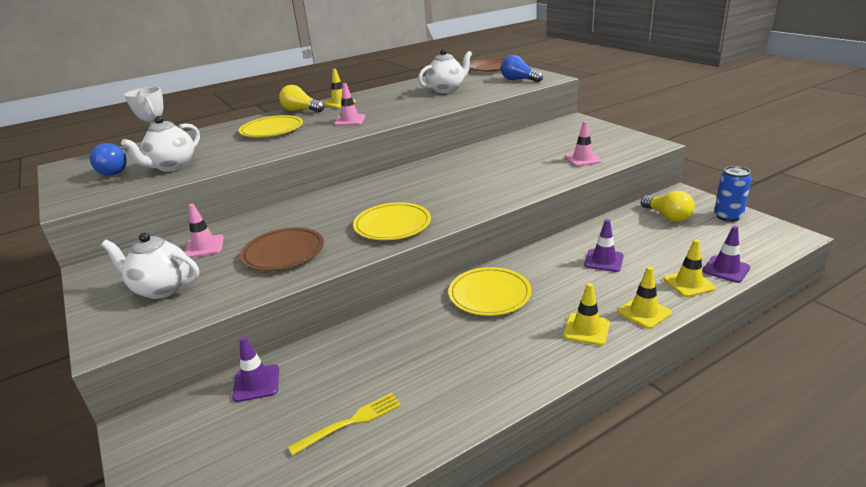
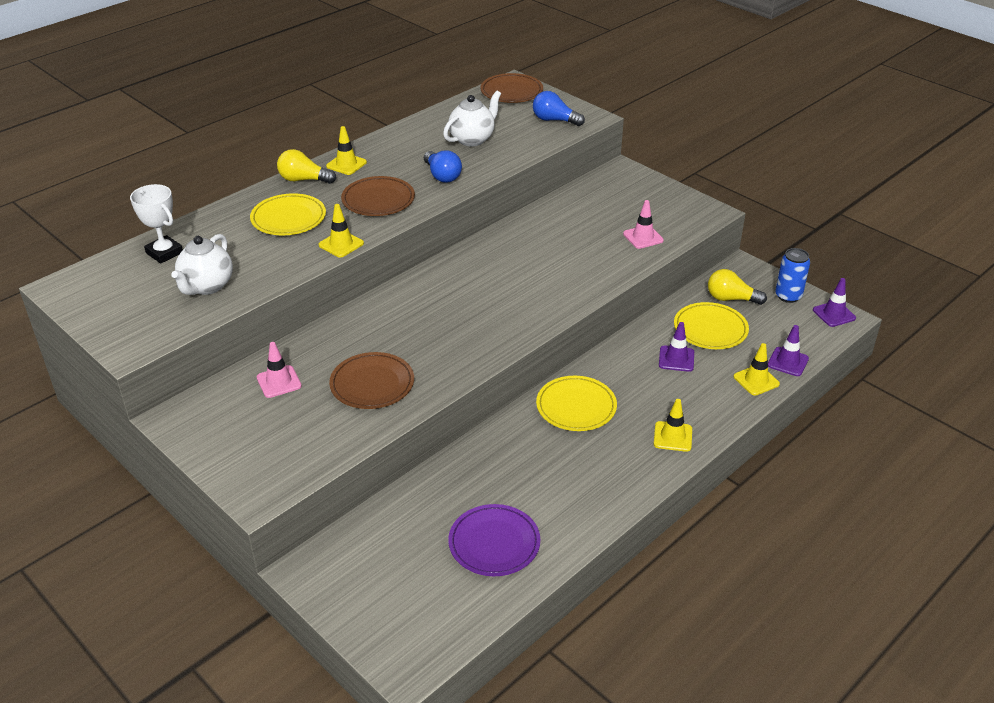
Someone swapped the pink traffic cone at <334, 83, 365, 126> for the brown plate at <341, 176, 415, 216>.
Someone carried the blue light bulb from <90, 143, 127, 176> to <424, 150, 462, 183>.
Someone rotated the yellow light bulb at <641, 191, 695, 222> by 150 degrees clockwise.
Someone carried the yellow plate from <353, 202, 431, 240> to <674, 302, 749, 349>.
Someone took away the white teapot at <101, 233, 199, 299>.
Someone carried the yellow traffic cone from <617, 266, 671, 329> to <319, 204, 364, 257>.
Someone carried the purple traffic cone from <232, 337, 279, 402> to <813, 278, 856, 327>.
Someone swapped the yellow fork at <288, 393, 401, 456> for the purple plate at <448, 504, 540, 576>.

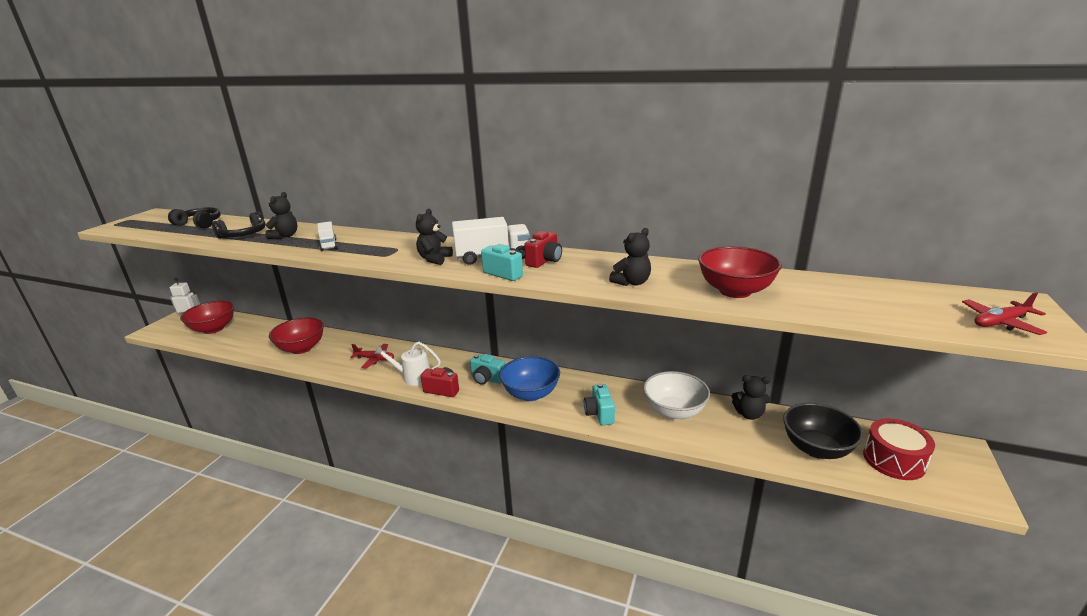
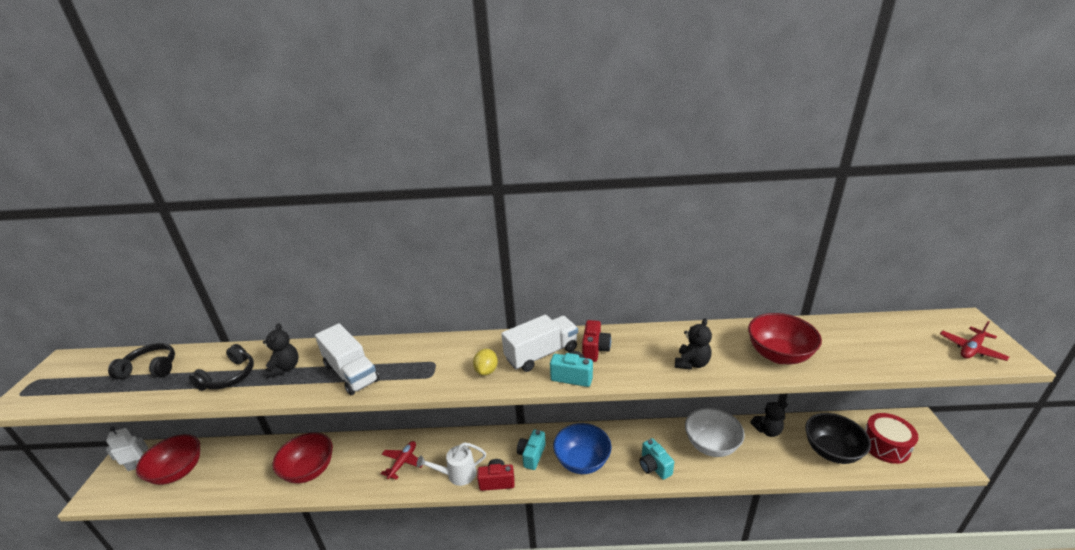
Someone swapped the black teddy bear at <416, 209, 453, 265> for the yellow lemon at <473, 349, 498, 376>.
Someone scaled the white truck at <317, 221, 338, 251> by 1.80.
Someone rotated the red plane at <350, 344, 394, 369> by 60 degrees counterclockwise.
Someone rotated the turquoise camera at <470, 354, 505, 385> by 105 degrees clockwise.

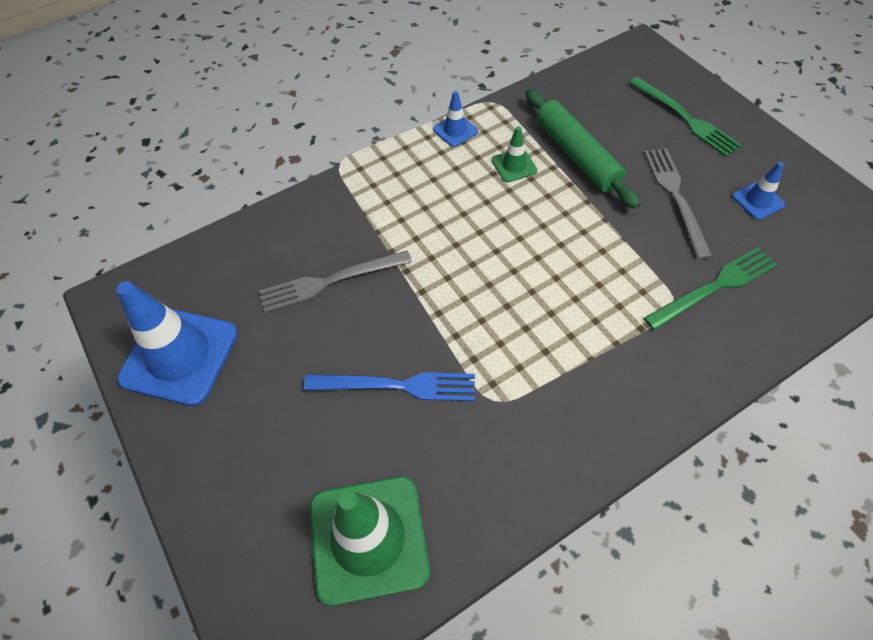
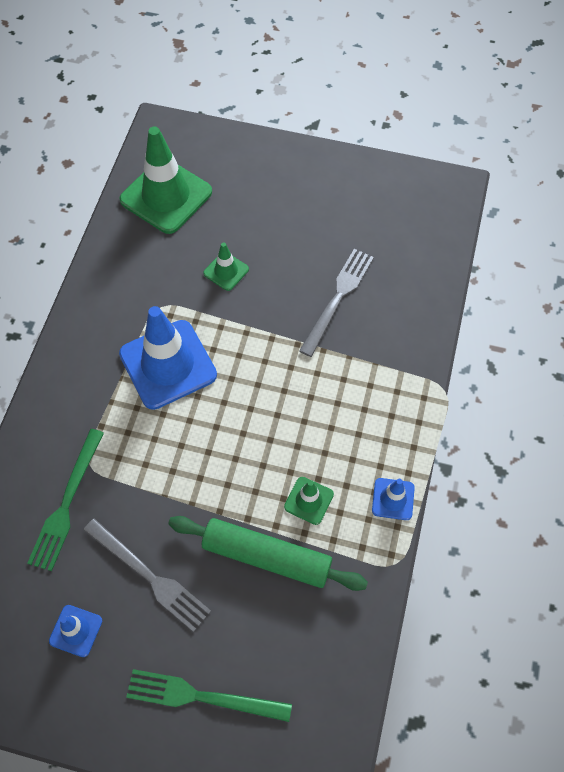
Someone carried the blue traffic cone from <116, 281, 238, 406> to <119, 306, 217, 410>.
Someone swapped the blue fork at <304, 372, 475, 401> for the green traffic cone at <203, 242, 249, 291>.

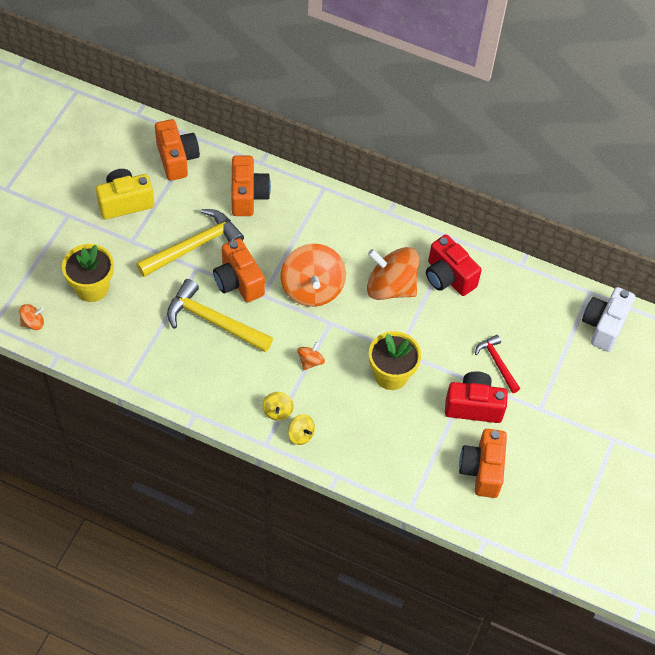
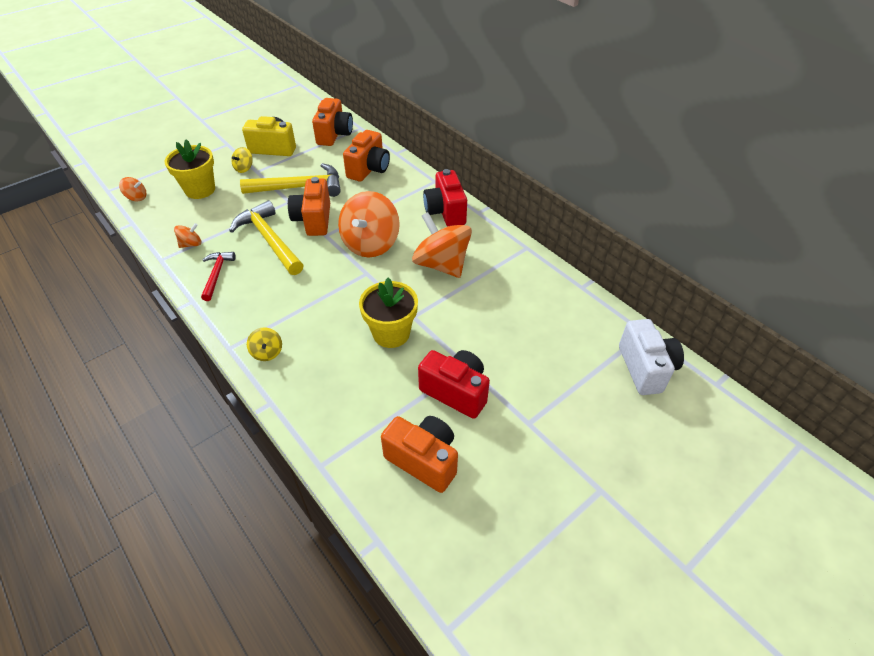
Someone carried the red camera from <426, 235, 482, 296> to <423, 169, 467, 227>.
Someone rotated the white camera at <582, 287, 635, 352> by 120 degrees clockwise.
Someone carried the red hammer from <475, 335, 520, 393> to <201, 252, 236, 301>.
Someone carried the orange spinning top from <297, 341, 325, 370> to <174, 223, 201, 248>.
Someone carried the yellow spinning top from <263, 392, 294, 420> to <231, 147, 253, 173>.
Someone rotated the orange camera at <459, 429, 507, 498> by 90 degrees clockwise.

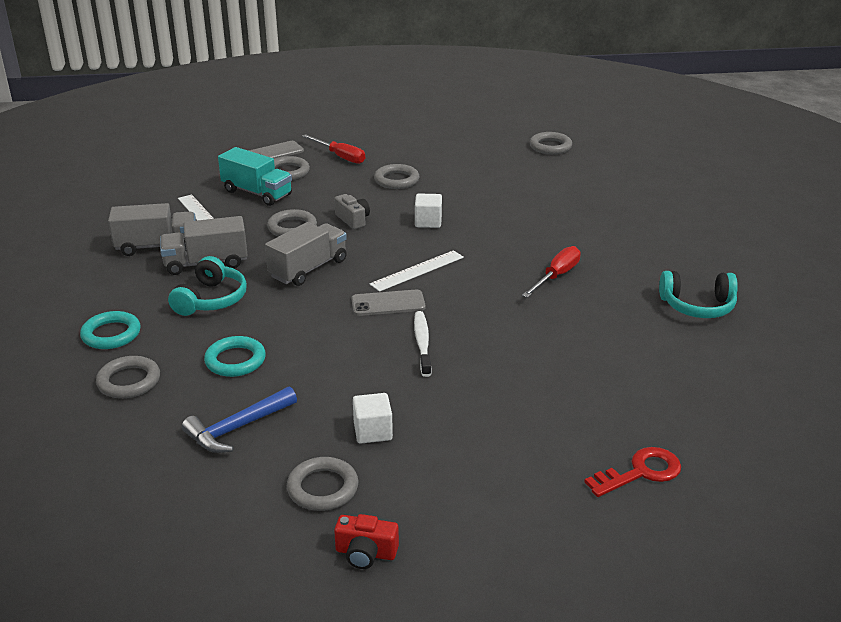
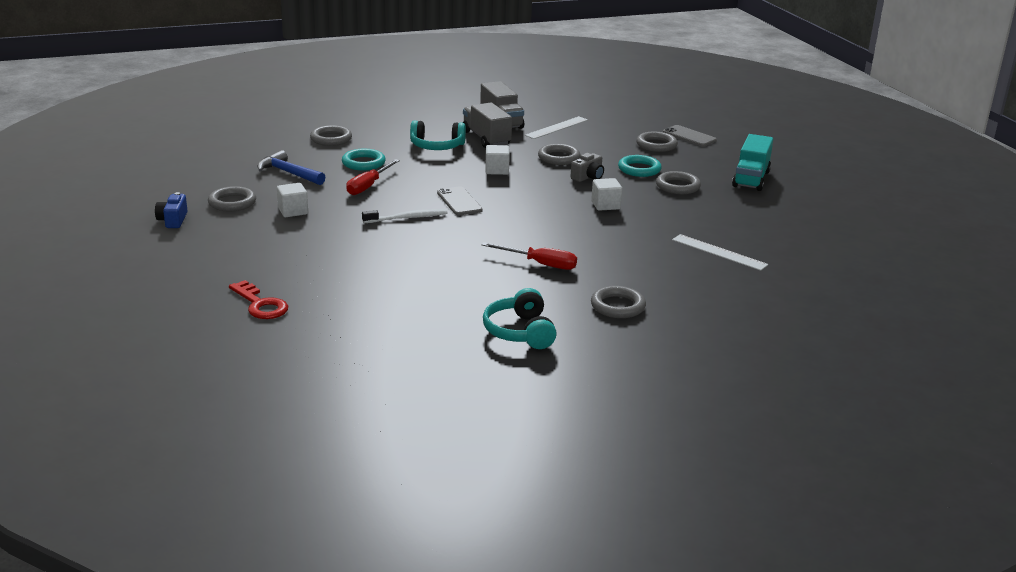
Someone carried the grey ring from <530, 132, 572, 154> to <591, 286, 646, 318>.
Someone carried the red screwdriver from <302, 134, 365, 164> to <346, 159, 400, 195>.
Someone carried the turquoise truck from <218, 147, 292, 206> to <732, 134, 773, 191>.
Someone swapped the grey truck at <265, 222, 347, 286> for the white cube at <485, 145, 510, 175>.
Someone carried the white ruler from <370, 250, 464, 292> to <672, 234, 768, 271>.
Someone carried the turquoise ring from <80, 311, 141, 349> to <618, 155, 662, 177>.
Someone repainted the red camera at <334, 514, 399, 569>, which became the blue camera at <155, 192, 187, 228>.

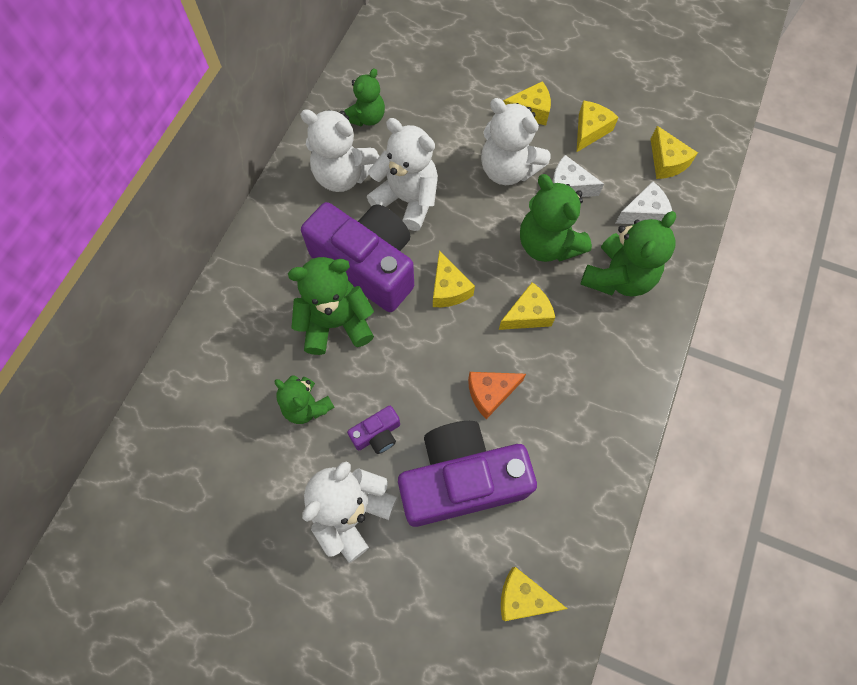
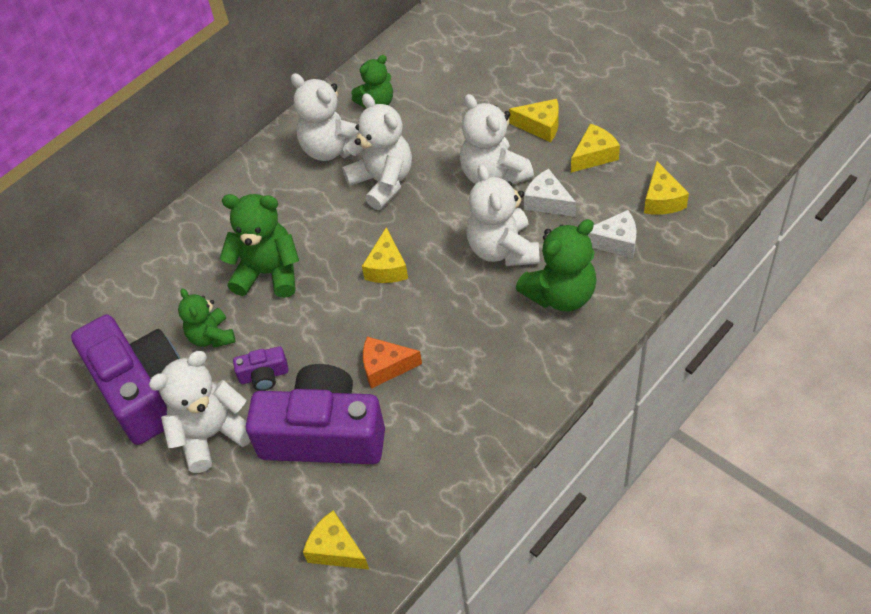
Someone repainted the green teddy bear at <520, 174, 592, 262>, which became the white teddy bear at <466, 165, 540, 266>.
Someone carried the purple camera from <301, 202, 414, 312> to <71, 315, 180, 445>.
Someone took away the yellow cheese at <499, 282, 555, 330>.

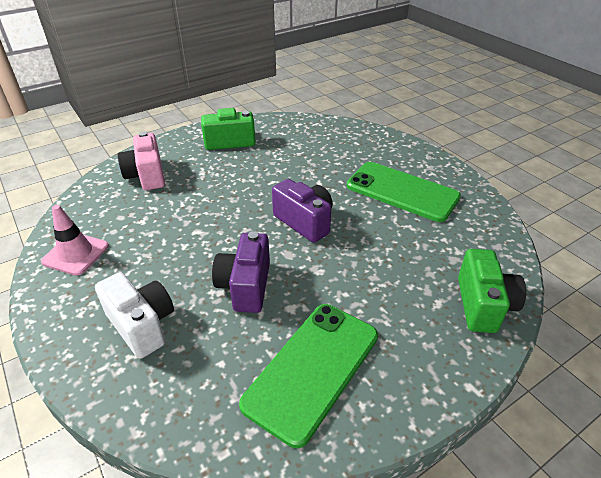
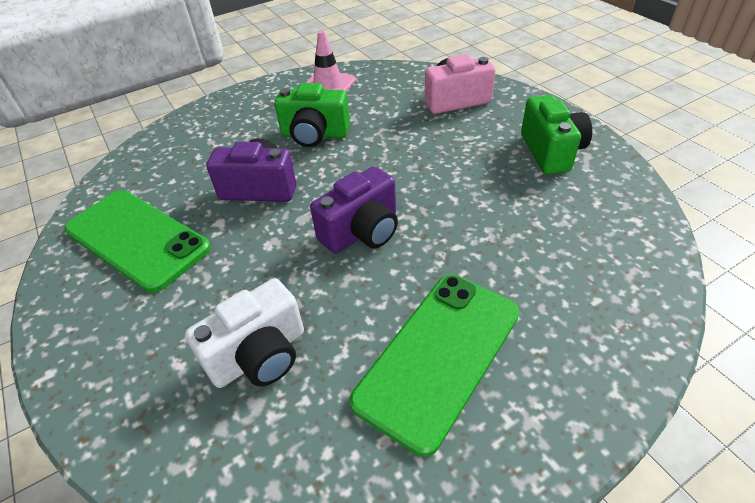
Someone carried the green camera from <458, 249, 526, 333> to <275, 83, 350, 147>.
Someone carried the white camera from <95, 272, 174, 359> to <185, 278, 304, 388>.

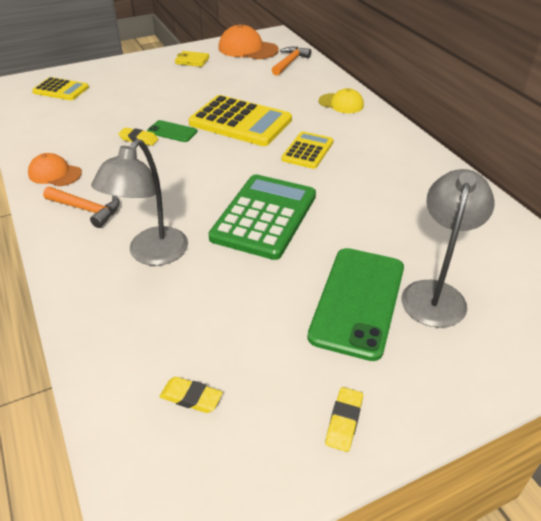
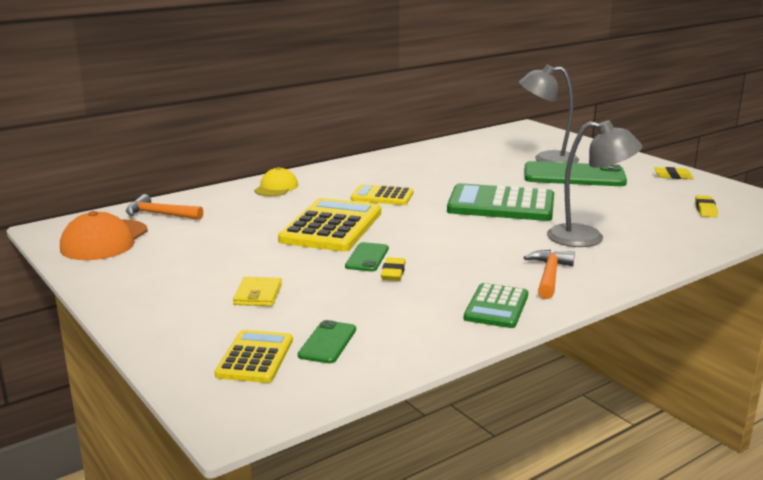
Someone carried the yellow wallet from <175, 51, 209, 67> to <233, 277, 282, 306>.
Someone swapped the orange cap at <28, 153, 82, 186> for the green calculator at <464, 283, 528, 328>.
Someone put down the green phone at <298, 320, 356, 363>.

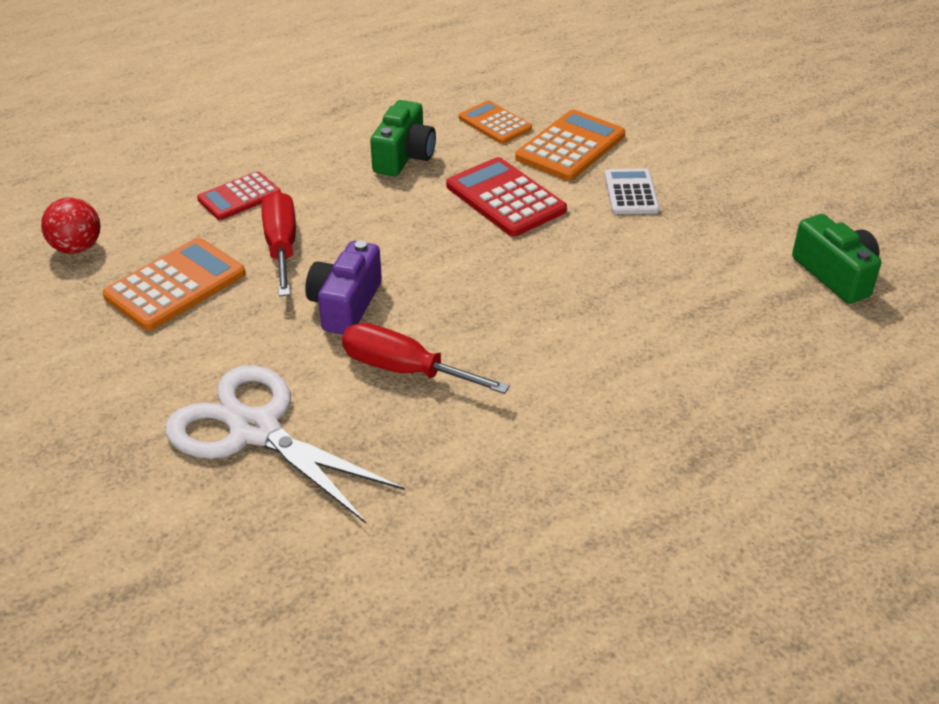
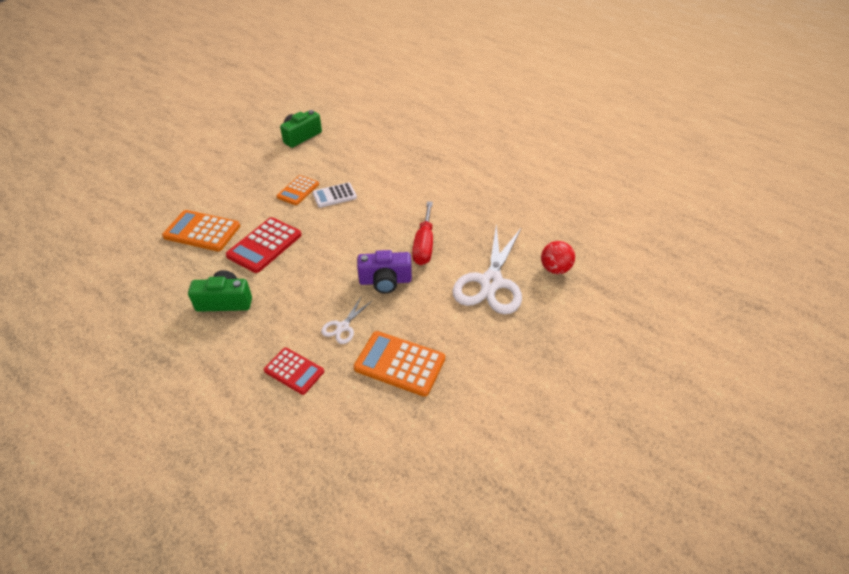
Someone carried the orange calculator from <459, 100, 532, 144> to <276, 175, 319, 205>.
Someone carried the white calculator from <605, 168, 659, 214> to <312, 182, 357, 208>.
Someone swapped the red screwdriver at <262, 191, 296, 296> for the white scissors at <321, 297, 372, 344>.
Someone carried the red ball from <41, 197, 101, 254> to <541, 241, 575, 274>.

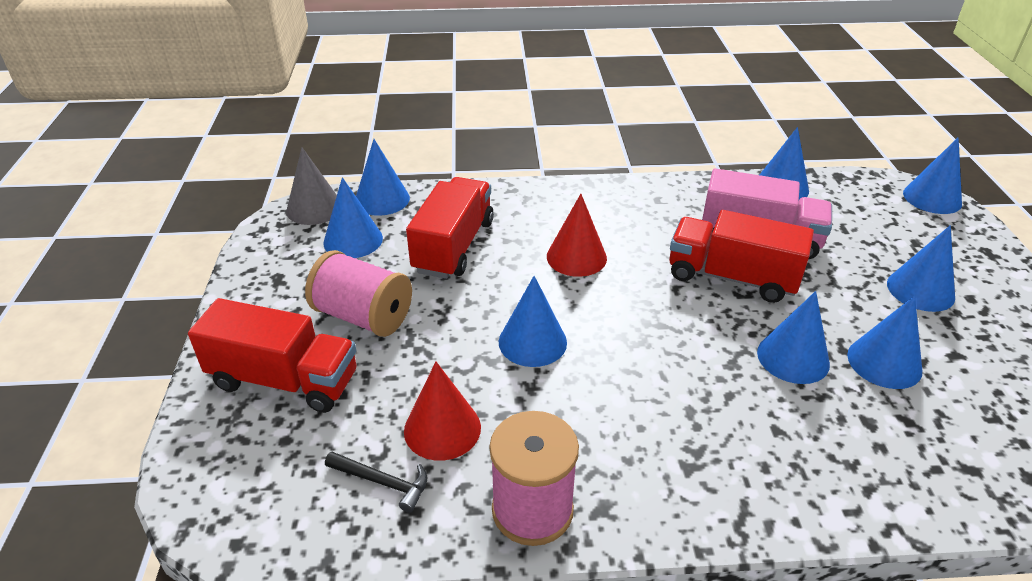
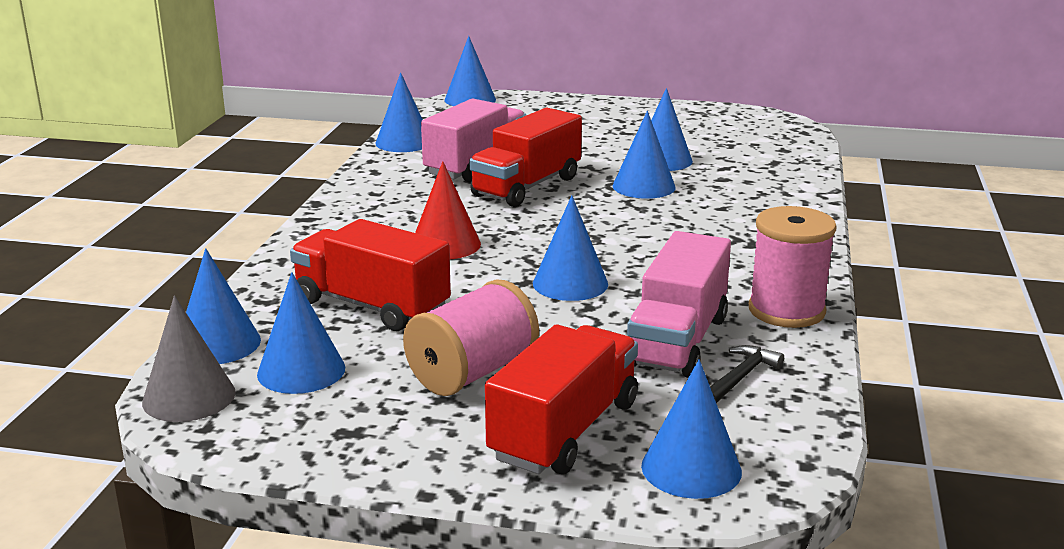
Someone carried the blue cone from <887, 225, 955, 312> to <641, 359, 742, 499>.
Someone swapped the red cone at <404, 362, 481, 461> for the pink truck at <627, 231, 731, 378>.

